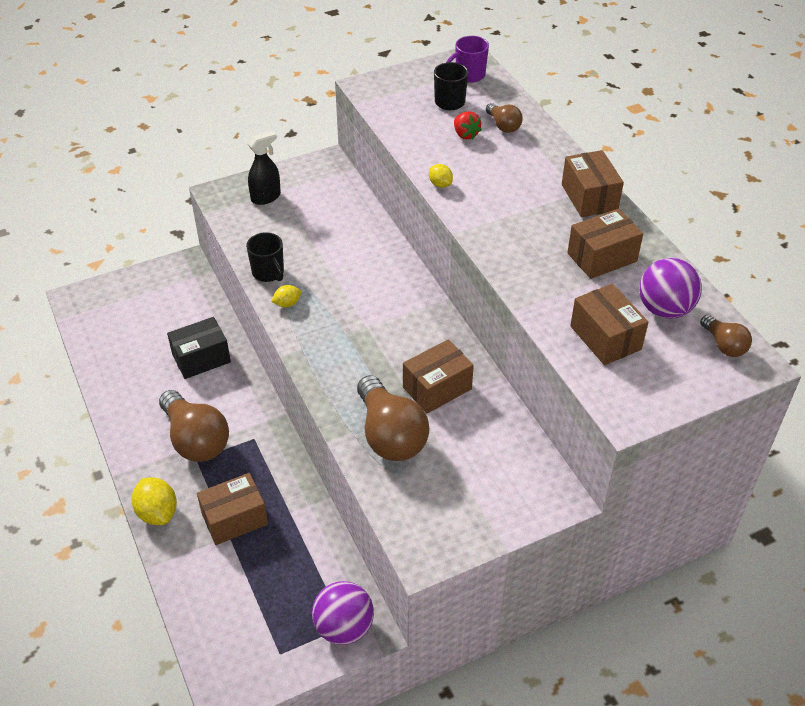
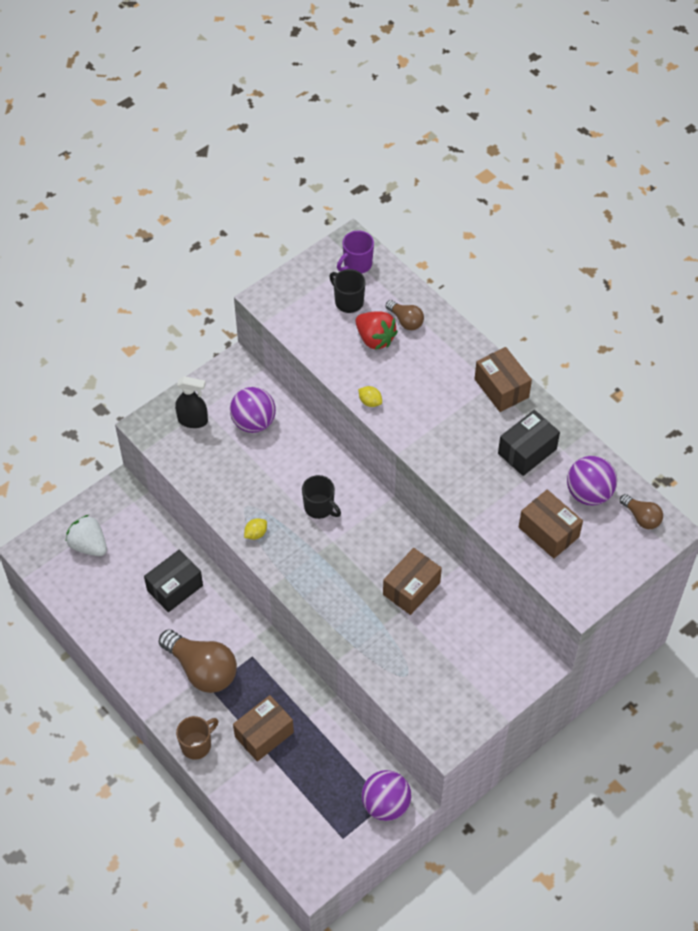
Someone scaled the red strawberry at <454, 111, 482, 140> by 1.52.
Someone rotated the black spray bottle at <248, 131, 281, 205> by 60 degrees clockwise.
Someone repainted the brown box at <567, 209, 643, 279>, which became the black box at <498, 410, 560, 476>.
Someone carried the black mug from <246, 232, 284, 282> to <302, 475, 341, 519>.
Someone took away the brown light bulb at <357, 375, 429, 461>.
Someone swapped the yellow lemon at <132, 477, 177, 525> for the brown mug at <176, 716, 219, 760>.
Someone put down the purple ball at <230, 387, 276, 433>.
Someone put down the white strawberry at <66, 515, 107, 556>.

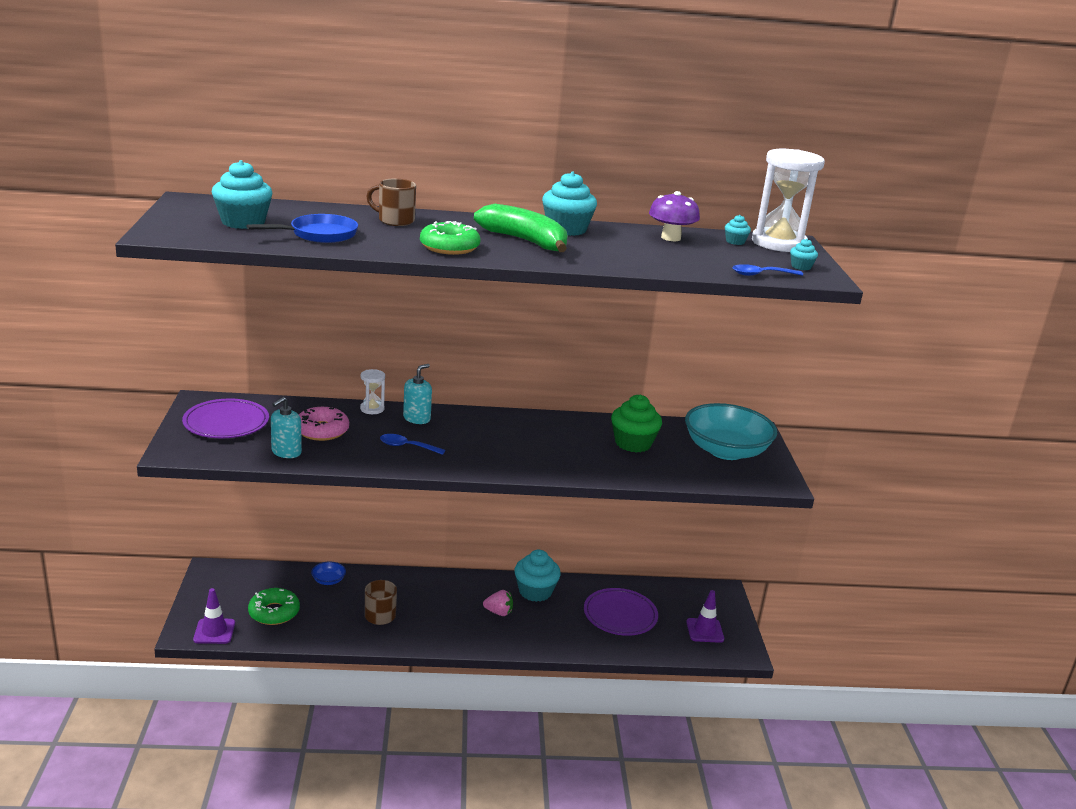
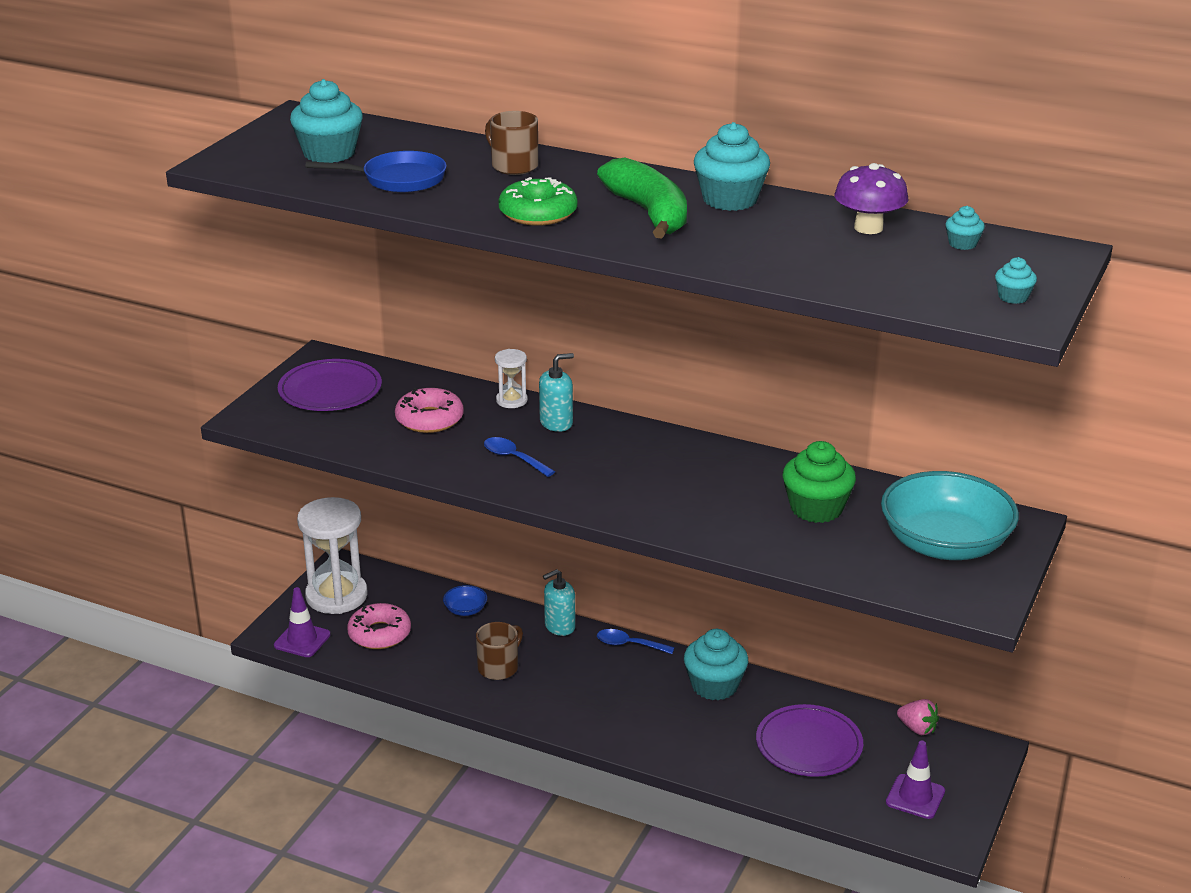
Someone carried the white hourglass from <752, 149, 825, 252> to <297, 497, 367, 614>.
Someone carried the blue spoon from <732, 264, 803, 276> to <597, 629, 675, 654>.
Someone carried the turquoise soap dispenser from <271, 397, 302, 458> to <543, 569, 575, 636>.
Someone repainted the green donut at <248, 588, 300, 625>, which became the pink donut at <347, 603, 411, 649>.
Someone carried the pink strawberry from <483, 590, 513, 616> to <897, 699, 939, 735>.

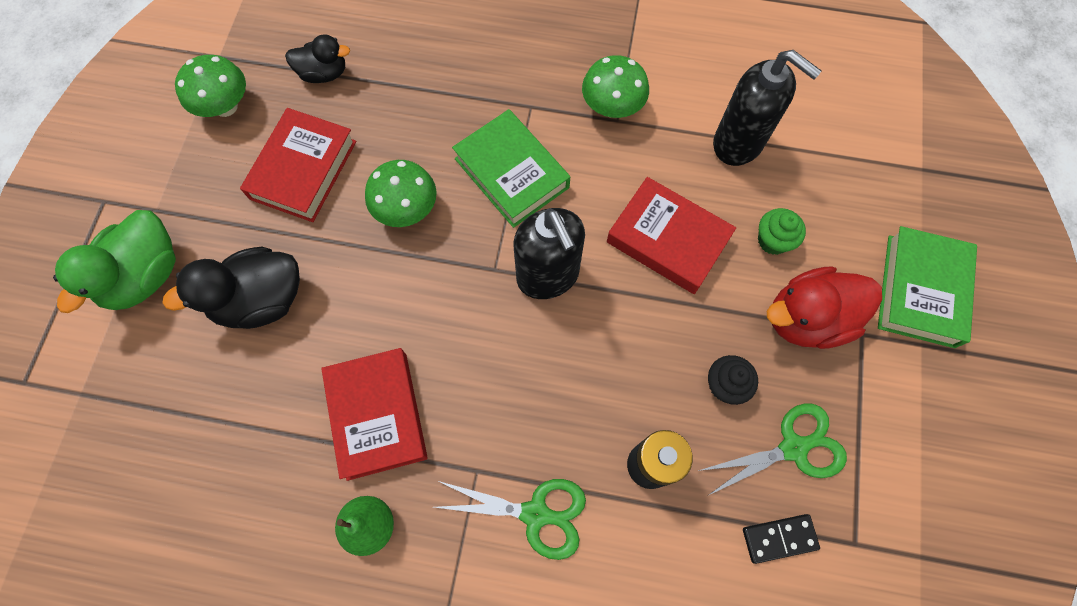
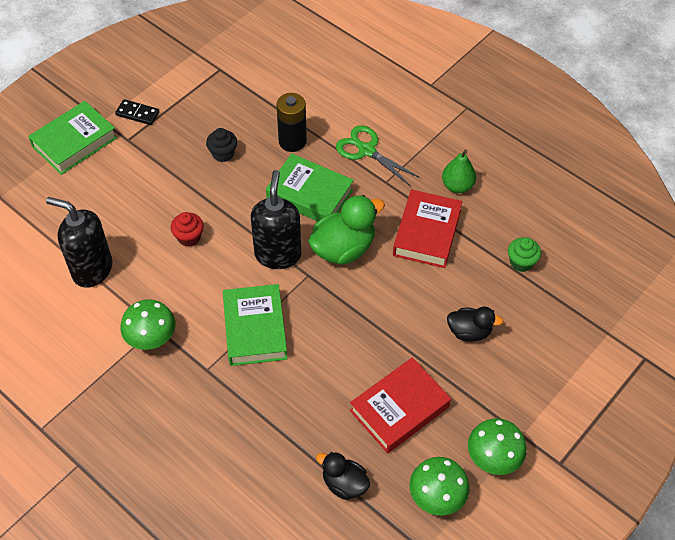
Someone rotated the black soap dispenser at <713, 50, 822, 166> by 45 degrees counterclockwise.
Someone carried the green mushroom from <365, 160, 437, 227> to <468, 418, 527, 475>.
Someone swapped the red book at <607, 177, 736, 294> for the red cupcake at <171, 212, 204, 247>.
Someone carried the green cupcake from <758, 208, 806, 255> to <508, 237, 541, 272>.
Someone carried the green duck from <53, 210, 176, 313> to <308, 195, 385, 265>.
Someone scaled the black duck at <162, 247, 300, 329> by 0.61.
Someone took away the red duck at <767, 267, 882, 349>.
Someone took away the green scissors at <698, 403, 847, 496>.
Someone carried the black domino from <743, 514, 820, 564> to <115, 99, 160, 125>.
Someone put down the green book at <266, 154, 354, 221>.

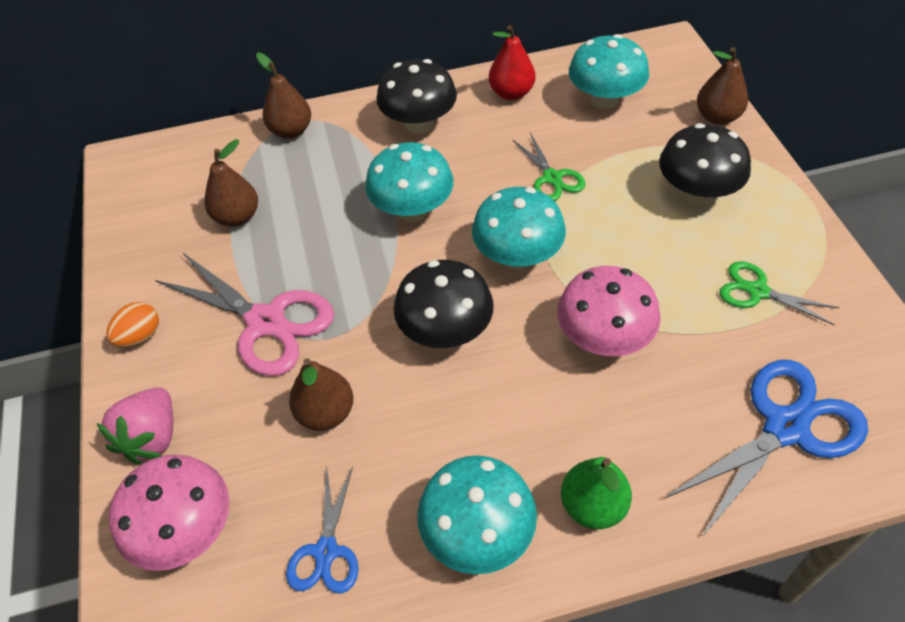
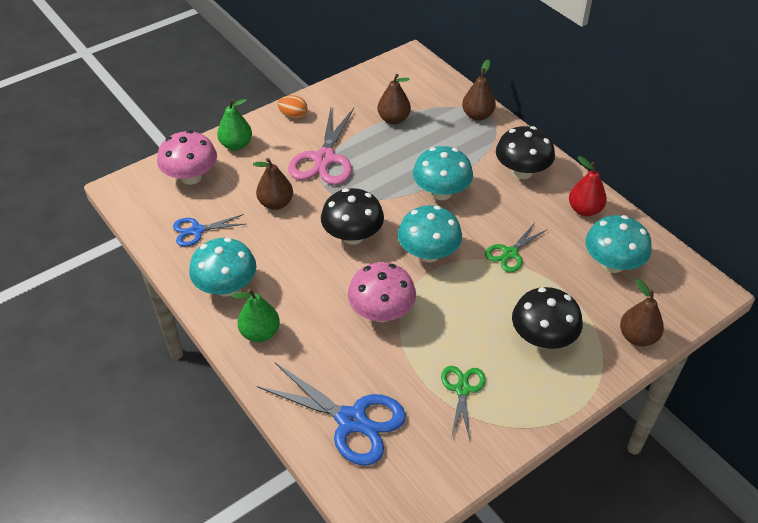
Someone swapped the pink strawberry at <96, 387, 173, 464> for the green pear at <217, 98, 252, 150>.

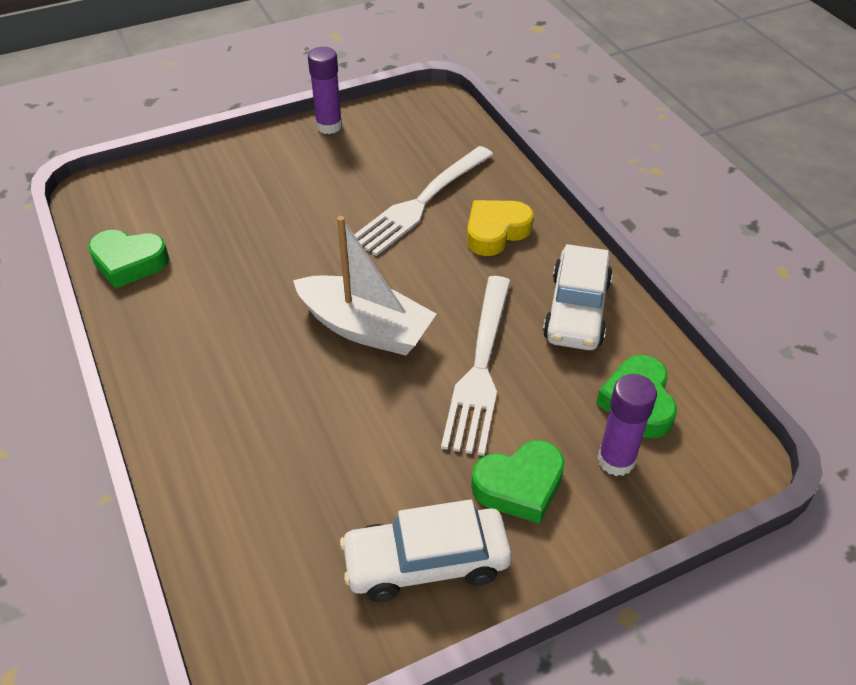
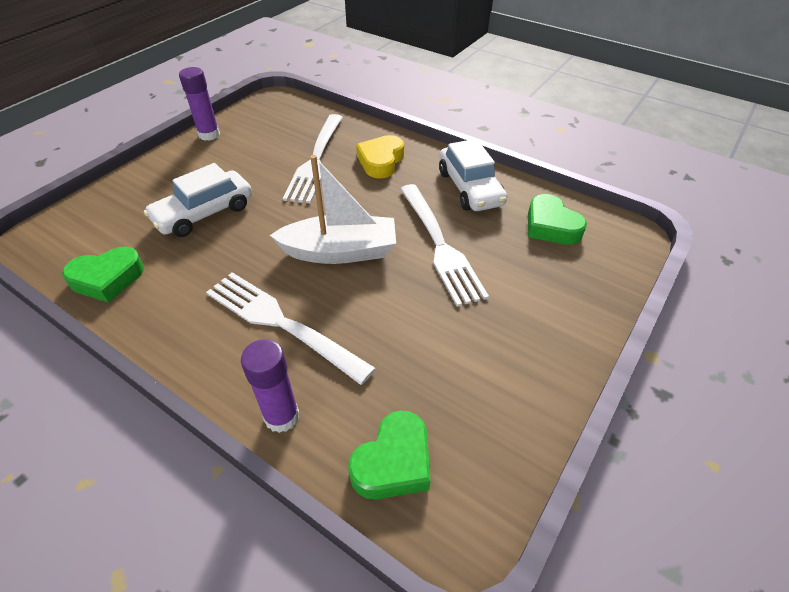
Someone carried the purple glue stick from <597, 374, 657, 476> to <241, 339, 299, 433>.
Someone carried the green heart from <471, 440, 565, 524> to <348, 410, 431, 499>.
Someone carried the white car from <340, 500, 512, 602> to <144, 163, 252, 237>.
Someone put down the white fork at <206, 272, 376, 385>.

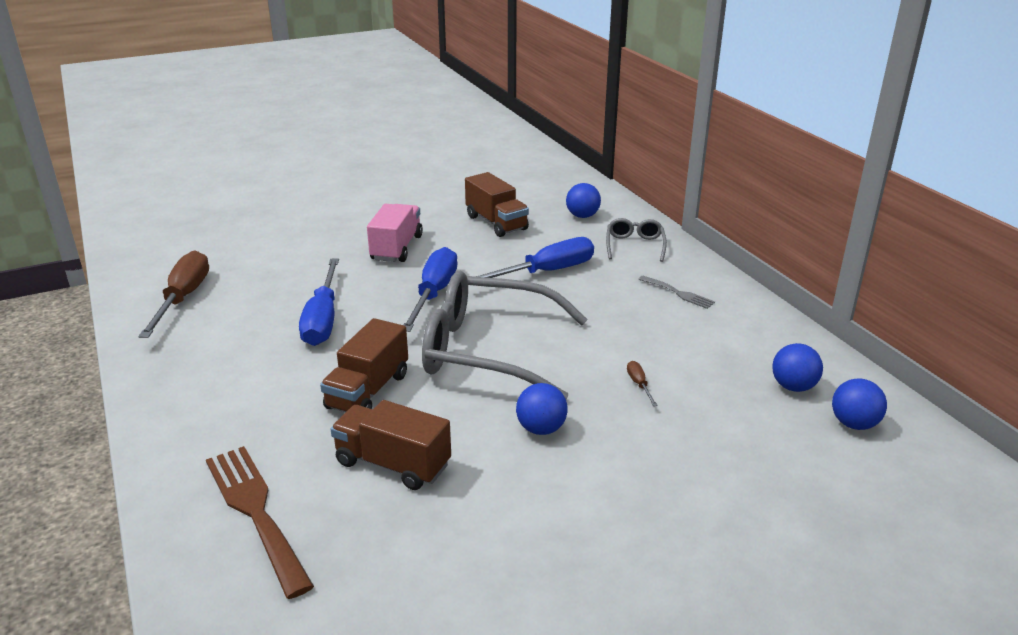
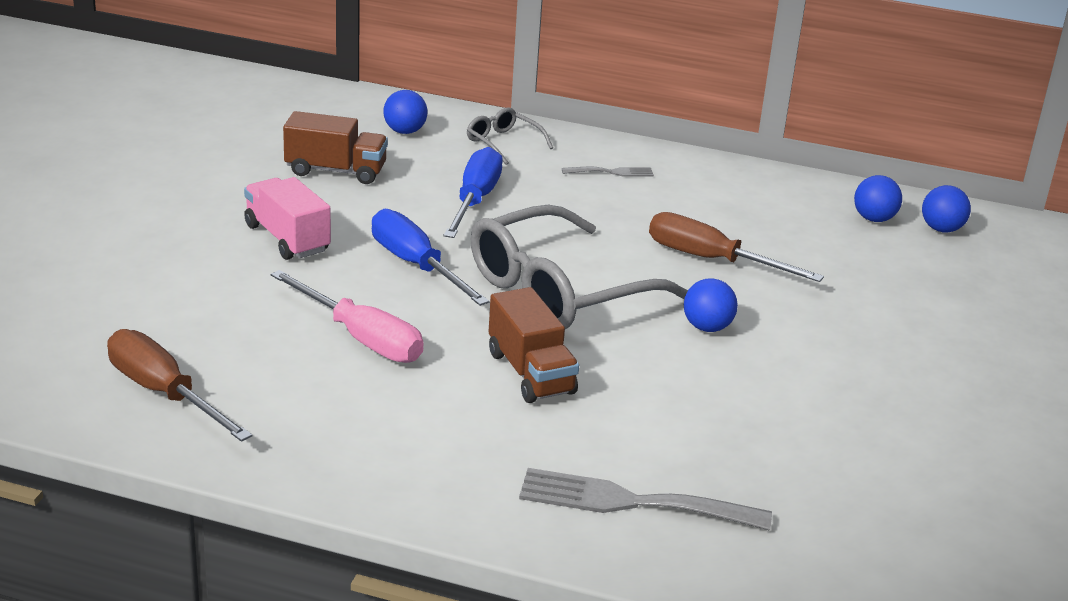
Someone repainted the blue screwdriver at <299, 259, 339, 346>, which became the pink screwdriver at <271, 270, 424, 363>.
Someone carried the blue ball from <772, 343, 823, 392> to <922, 185, 971, 232>.
Someone scaled the brown screwdriver at <627, 361, 658, 406> by 2.45.
Someone took away the brown truck at <331, 400, 451, 490>.
Someone repainted the brown fork at <206, 446, 314, 599>, which became the grey fork at <519, 468, 772, 531>.

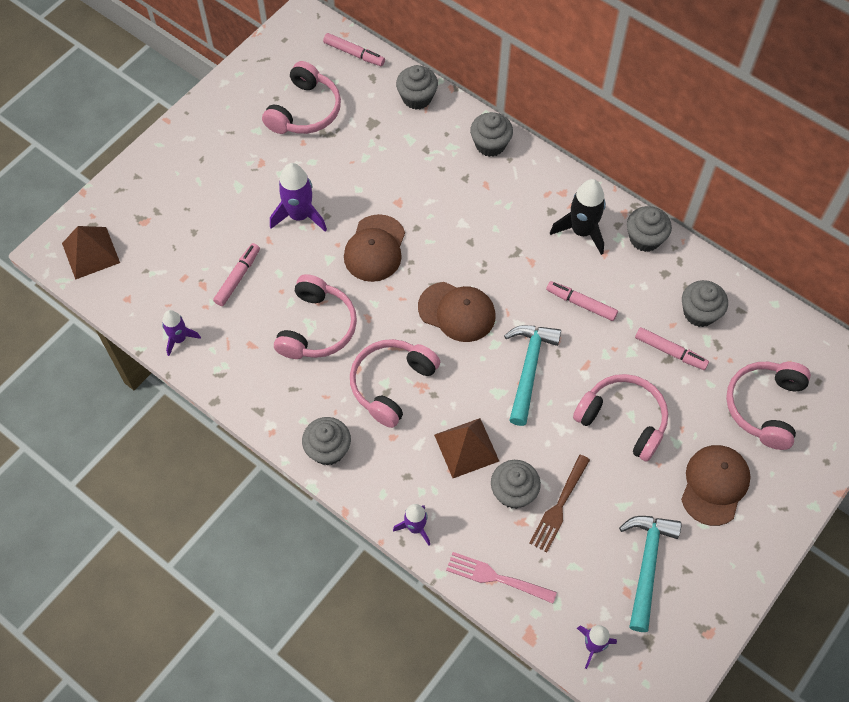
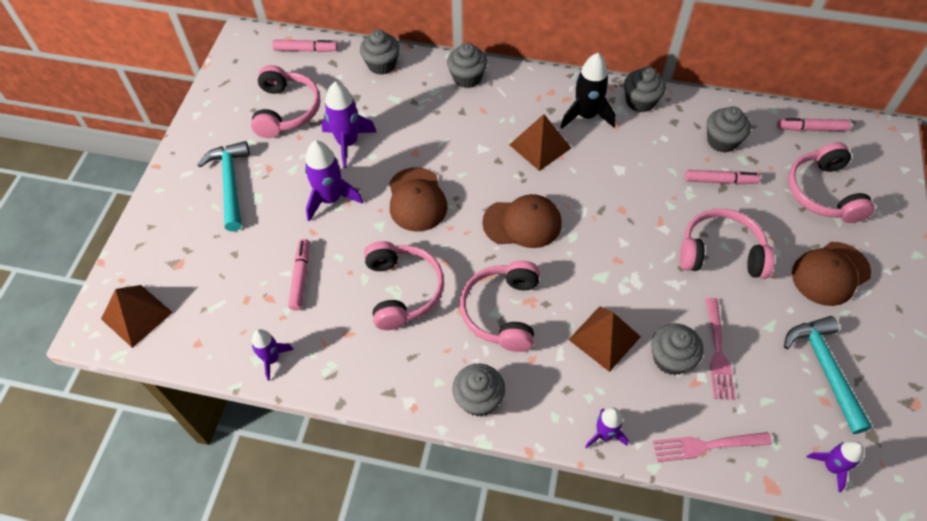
Someone carried the pink marker from <546, 281, 618, 321> to <777, 118, 851, 131>.
Someone carried the turquoise hammer from <504, 325, 561, 426> to <197, 141, 250, 232>.
Someone rotated the brown cap at <681, 445, 751, 526> by 120 degrees counterclockwise.
Someone repainted the brown fork at <529, 455, 590, 552>, which became the pink fork at <706, 298, 736, 400>.
Someone put down the purple rocket at <321, 81, 376, 168>.
Someone put down the brown pyramid at <509, 114, 571, 171>.

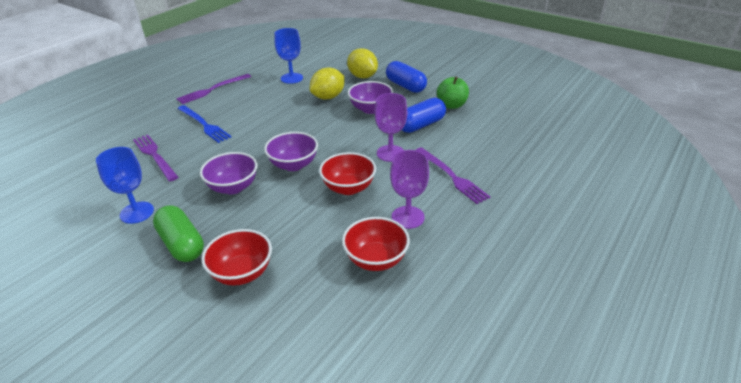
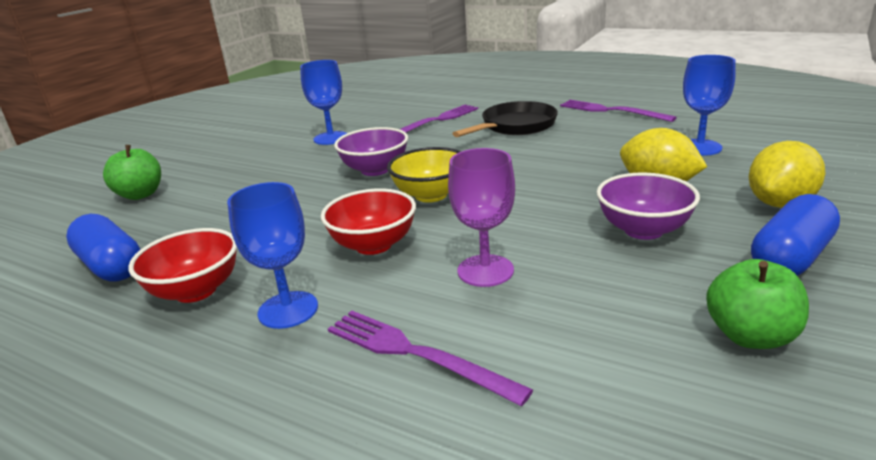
Someone carried the blue capsule from <402, 98, 446, 133> to <66, 214, 141, 281>.
Someone swapped the blue fork at <178, 105, 232, 143> for the black pan at <452, 101, 558, 137>.
Someone repainted the purple bowl at <264, 132, 318, 171>, which became the yellow bowl at <387, 147, 461, 203>.
Someone rotated the purple fork at <416, 147, 490, 204> by 75 degrees clockwise.
Someone repainted the purple goblet at <390, 150, 429, 229>, which became the blue goblet at <227, 182, 318, 329>.
Someone took away the green capsule at <153, 205, 204, 262>.
Someone took away the red bowl at <201, 229, 272, 286>.
Someone put down the green apple at <103, 145, 161, 200>.

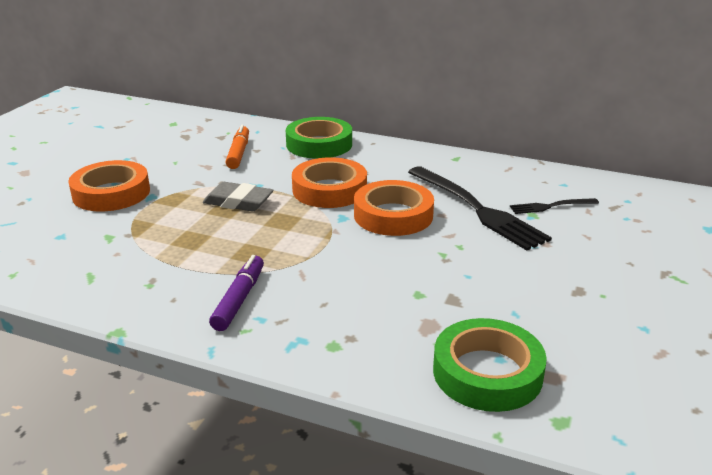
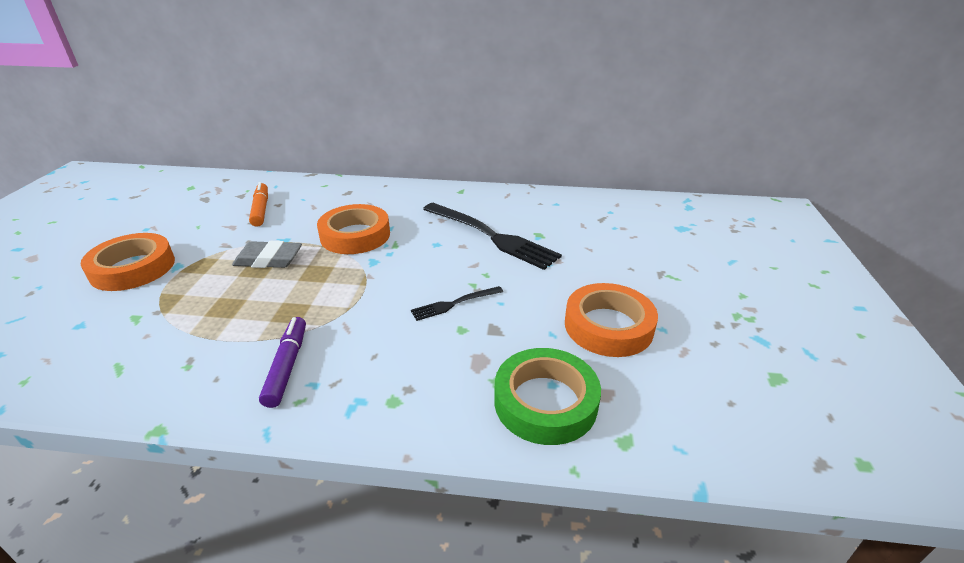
Someone took away the green tape at <286, 117, 352, 159>.
Someone carried the orange tape from <354, 180, 434, 236> to <565, 283, 658, 357>.
Someone carried the black fork from <510, 198, 599, 214> to <411, 286, 503, 321>.

